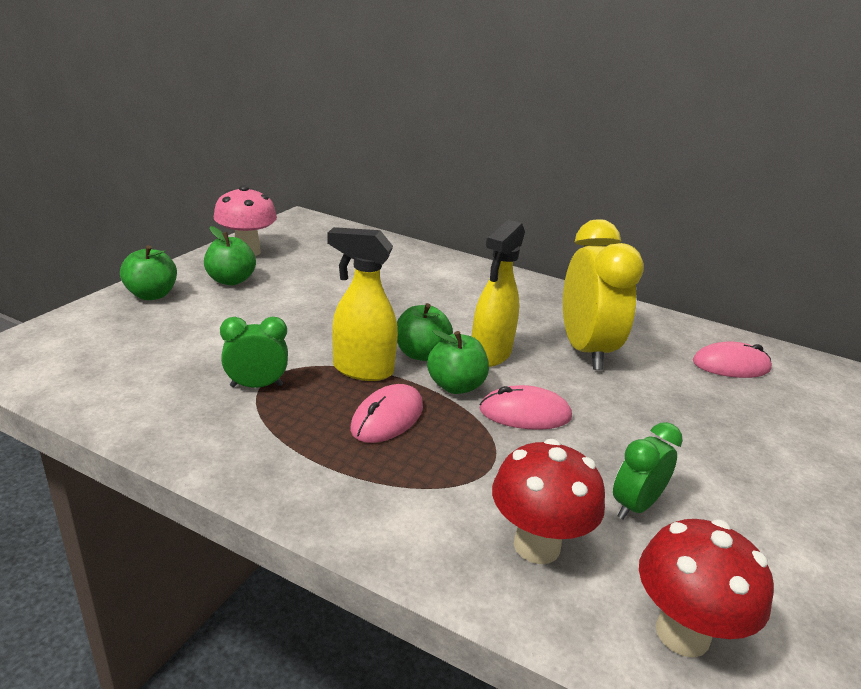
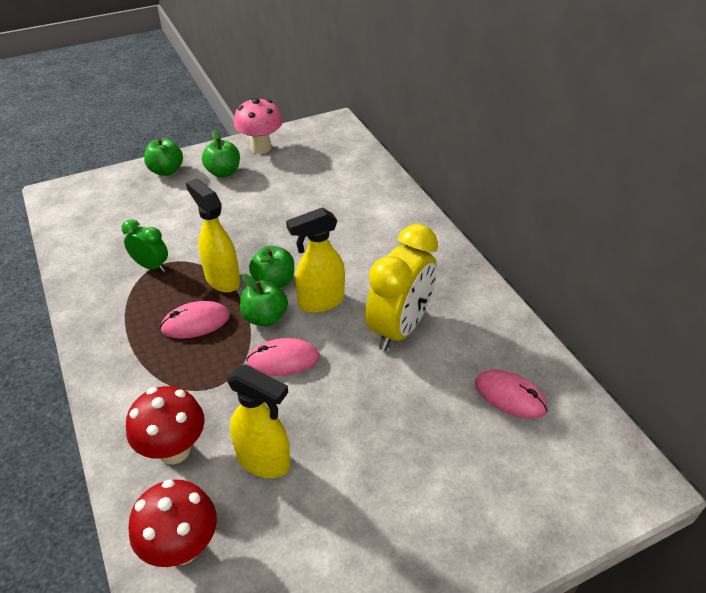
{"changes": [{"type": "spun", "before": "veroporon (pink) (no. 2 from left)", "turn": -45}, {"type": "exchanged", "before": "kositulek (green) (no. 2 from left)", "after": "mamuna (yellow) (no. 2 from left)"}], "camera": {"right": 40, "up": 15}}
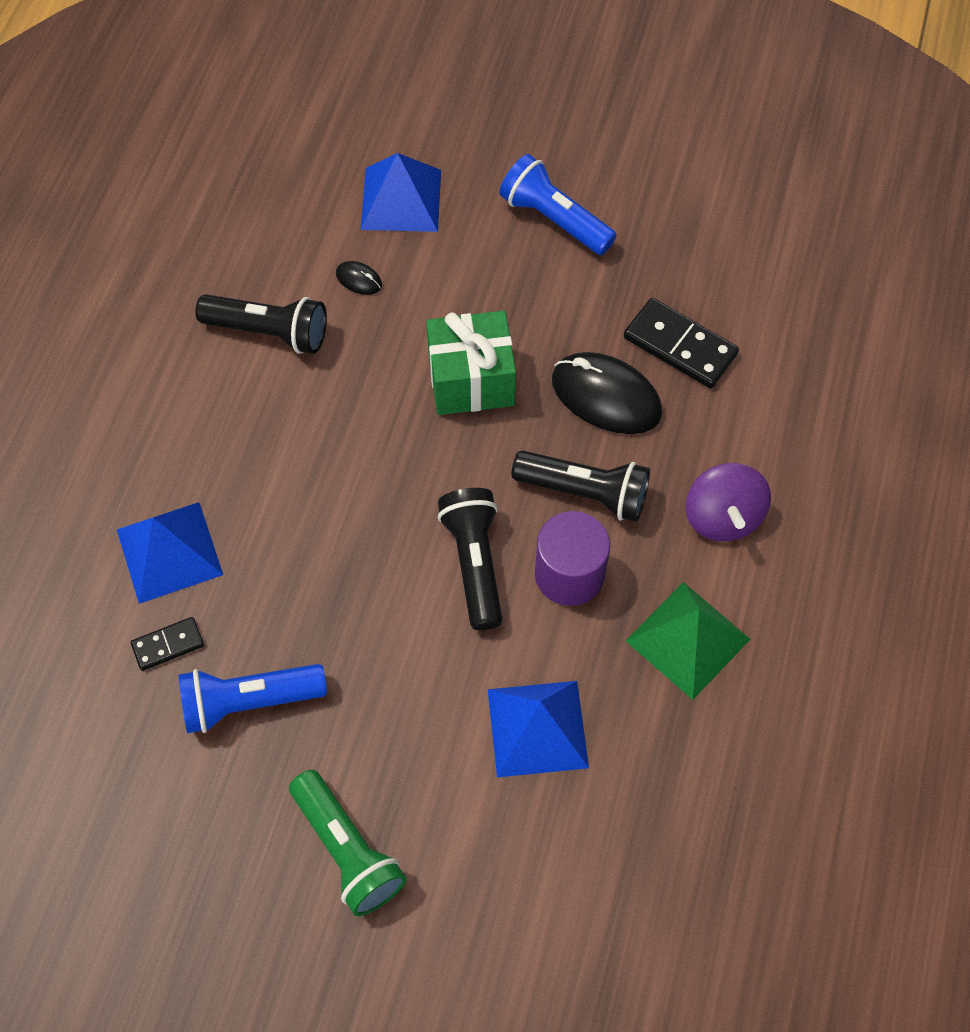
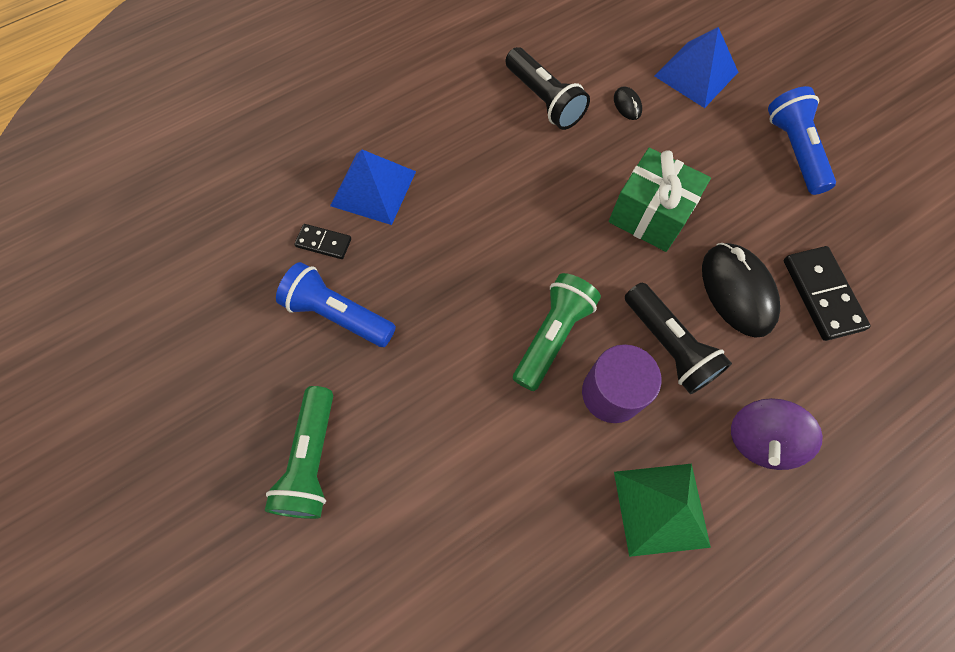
{"changes": [{"type": "colour", "before": "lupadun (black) (no. 2 from left)", "after": "lupadun (green) (no. 2 from left)"}, {"type": "missing", "before": "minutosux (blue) (no. 3 from left)"}], "camera": {"right": 40, "up": 5}}
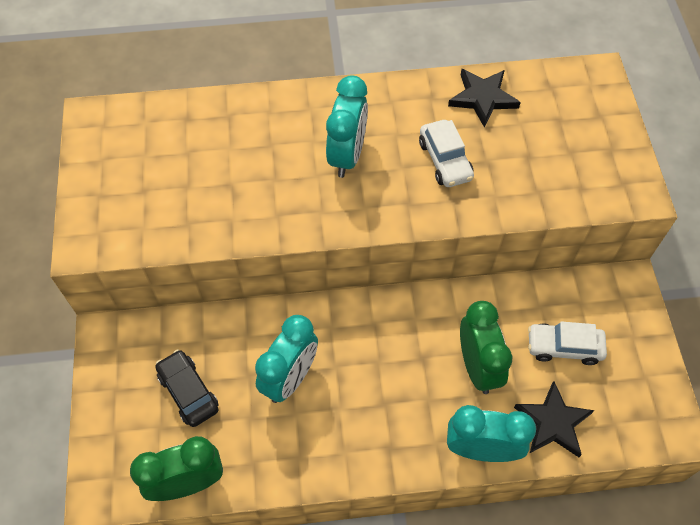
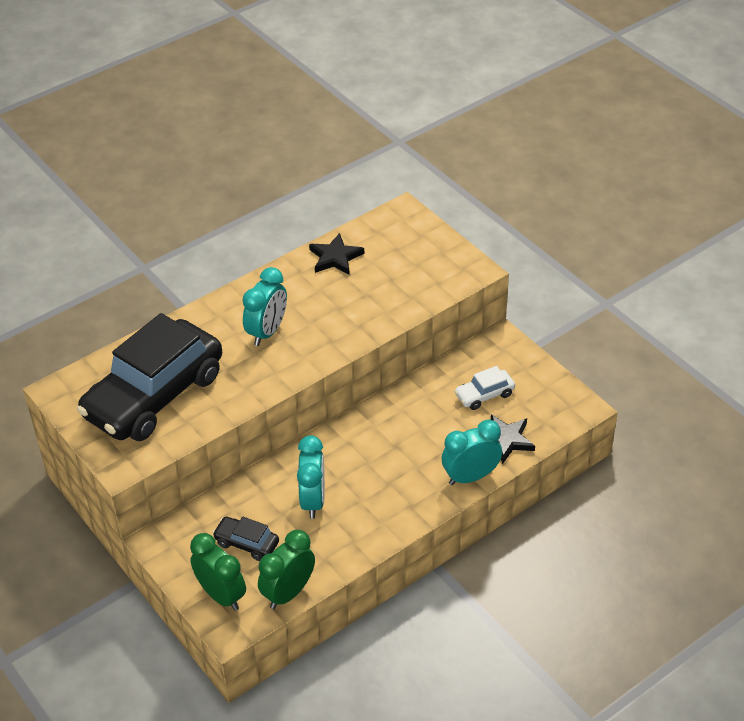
{"changes": [{"type": "spun", "before": "kositulek (turquoise) (no. 2 from left in the first image)", "turn": 45}, {"type": "missing", "before": "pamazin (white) (no. 1 from left)"}, {"type": "relocated", "before": "kositulek (green) (no. 2 from left in the first image)", "after": "kositulek (green) (no. 1 from left)"}, {"type": "appeared", "after": "pamazin (black) (no. 1 from left)"}], "camera": {"right": -30, "up": -15}}
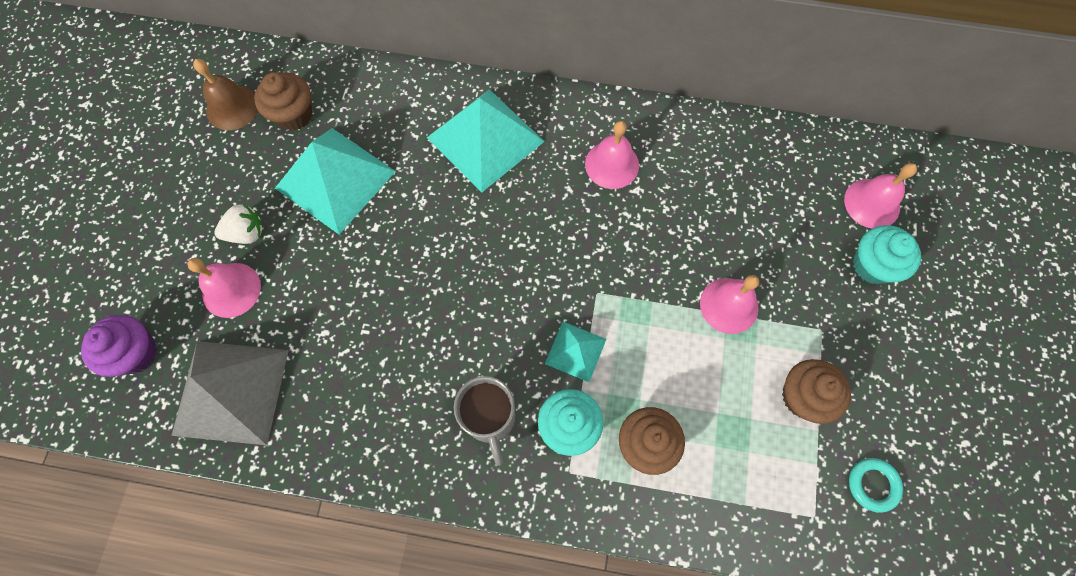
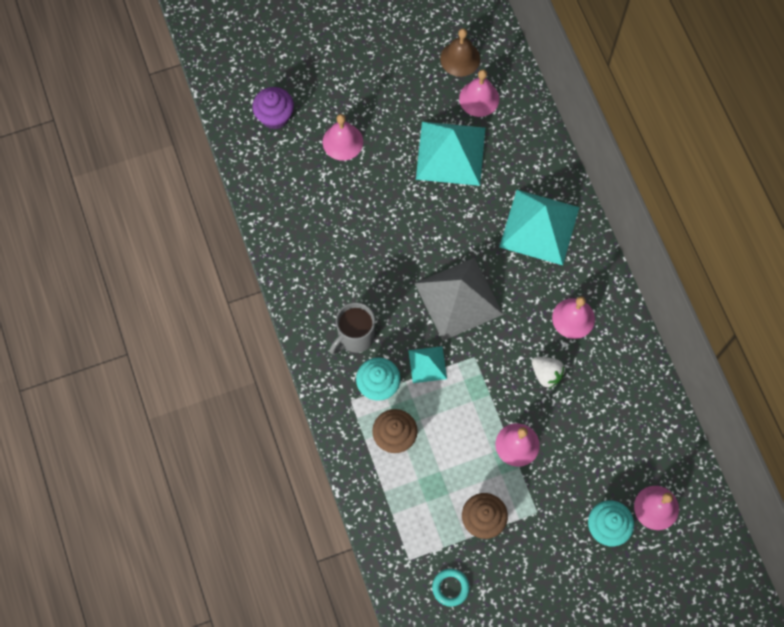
{"changes": [{"type": "exchanged", "before": "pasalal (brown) (no. 1 from left)", "after": "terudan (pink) (no. 2 from left)"}, {"type": "relocated", "before": "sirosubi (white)"}, {"type": "relocated", "before": "minutosux (grey)"}], "camera": {"right": 60, "up": 0}}
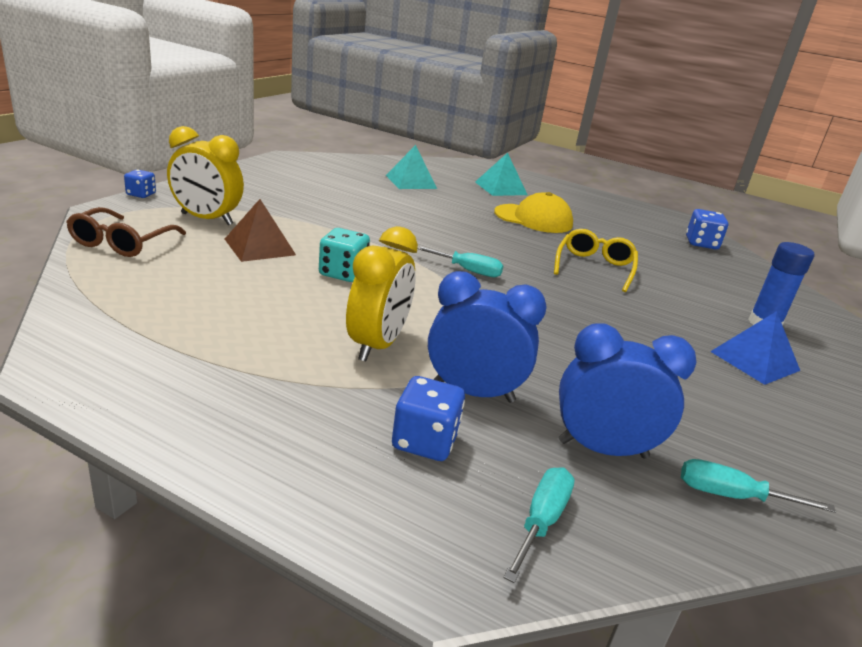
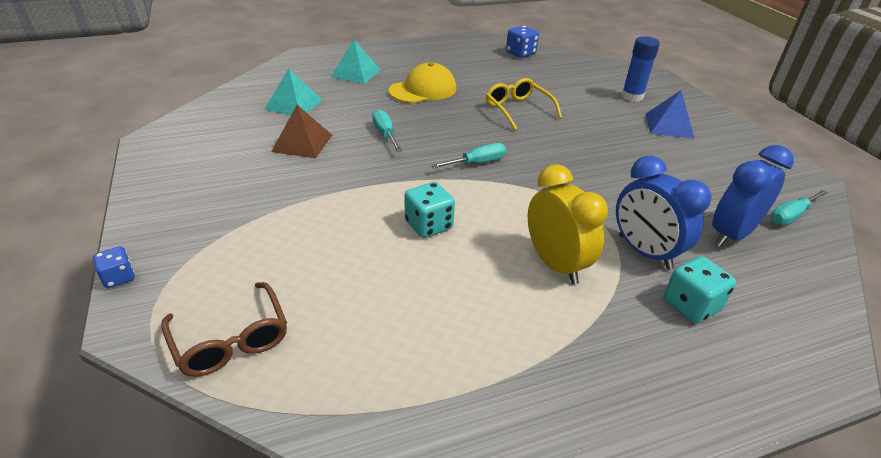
{"changes": [{"type": "missing", "before": "kositulek (yellow) (no. 1 from left)"}, {"type": "relocated", "before": "minutosux (brown)"}, {"type": "spun", "before": "kositulek (blue) (no. 1 from left)", "turn": -90}, {"type": "colour", "before": "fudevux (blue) (no. 2 from left)", "after": "fudevux (turquoise) (no. 2 from left)"}, {"type": "relocated", "before": "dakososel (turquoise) (no. 2 from left in the first image)", "after": "dakososel (turquoise) (no. 1 from left)"}], "camera": {"right": -45, "up": 10}}
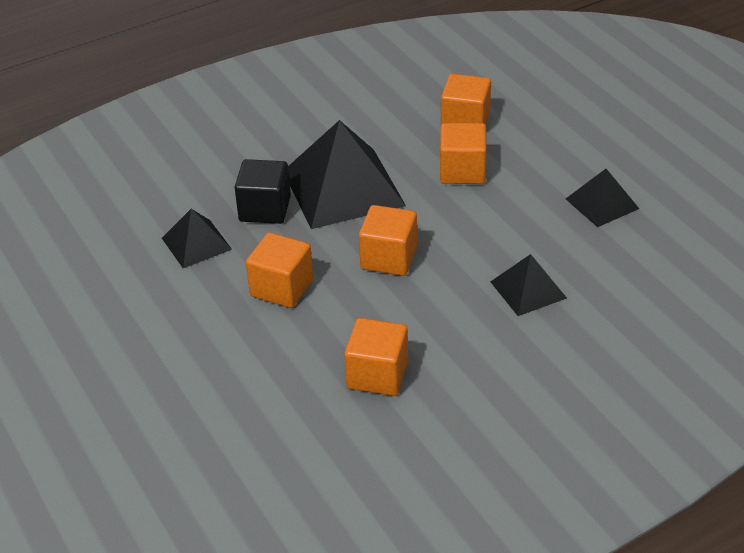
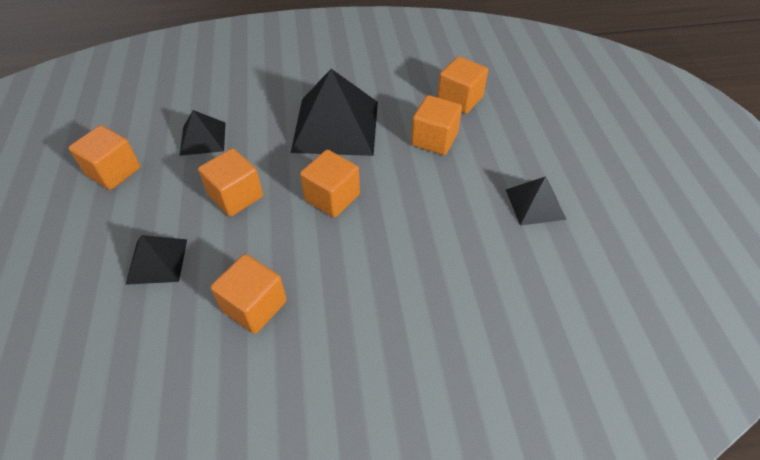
{"changes": [{"type": "missing", "before": "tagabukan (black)"}, {"type": "relocated", "before": "minutosux (black) (no. 3 from left in the first image)", "after": "minutosux (black) (no. 1 from left)"}, {"type": "appeared", "after": "tagabukan (orange) (no. 1 from left)"}], "camera": {"right": 20, "up": 10}}
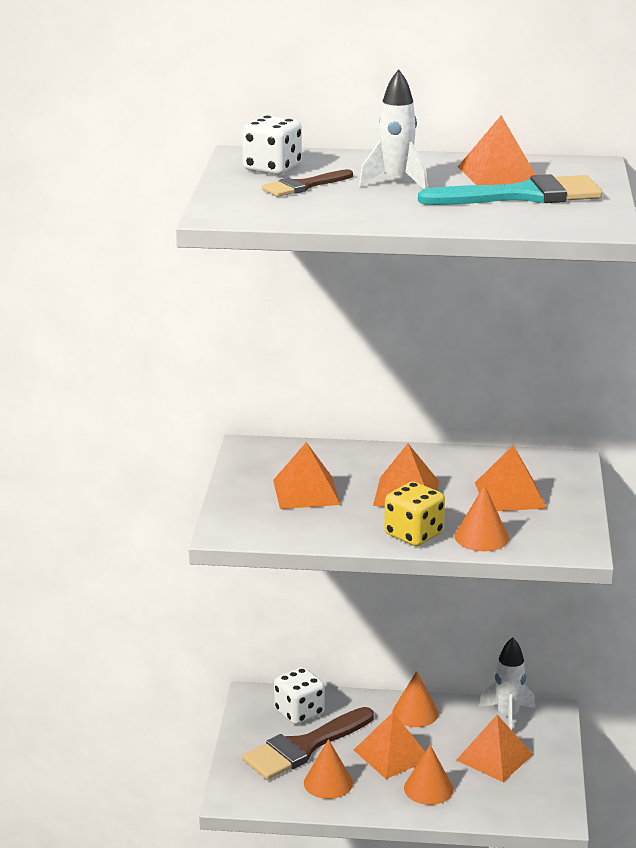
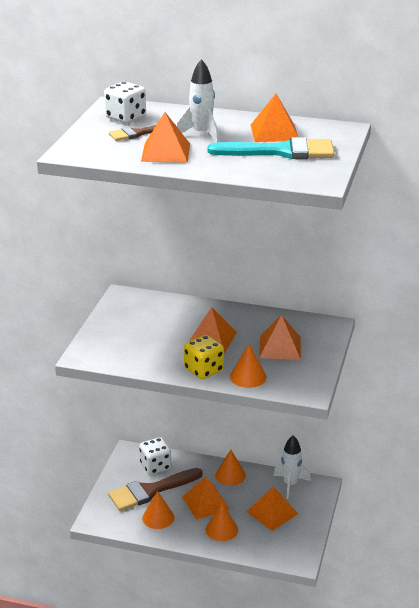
{"changes": [{"type": "relocated", "before": "minutosux (orange) (no. 1 from left)"}], "camera": {"right": 10, "up": 5}}
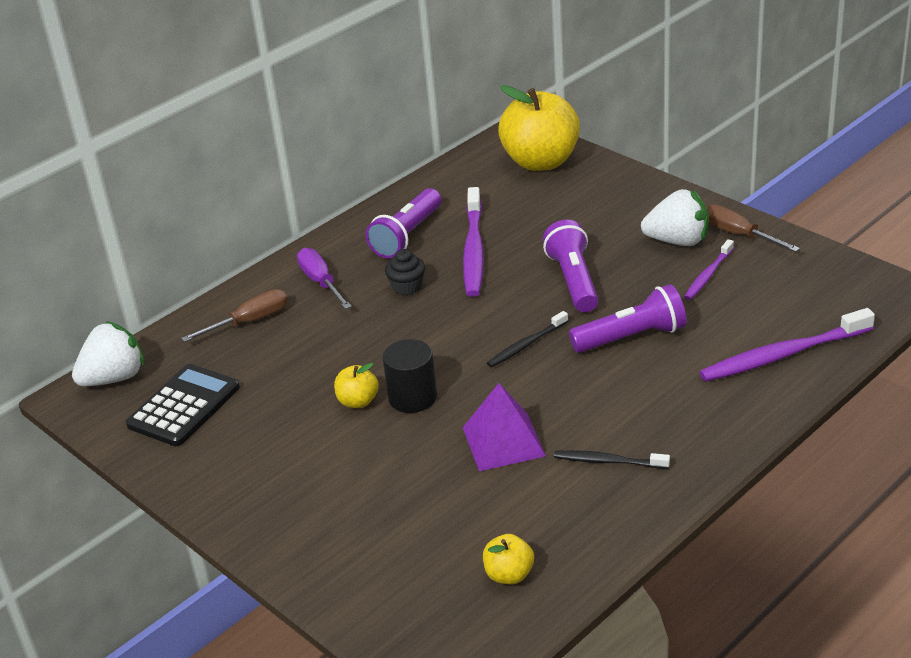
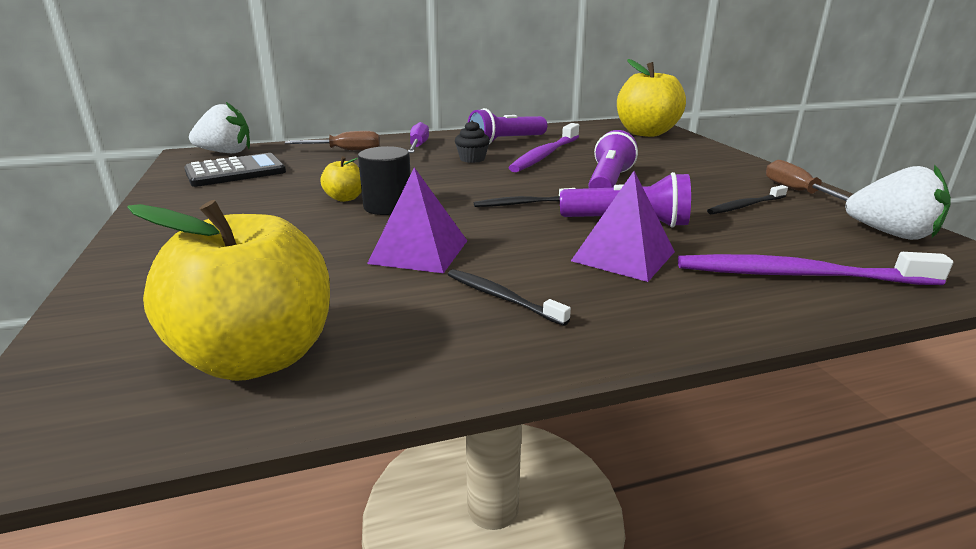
{"changes": [{"type": "relocated", "before": "sirosubi (white) (no. 2 from left)"}, {"type": "colour", "before": "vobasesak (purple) (no. 2 from left)", "after": "vobasesak (black) (no. 3 from left)"}, {"type": "size", "before": "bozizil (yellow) (no. 2 from left in the first image)", "scale": 2.23}, {"type": "appeared", "after": "minutosux (purple) (no. 2 from left)"}], "camera": {"right": 25, "up": -10}}
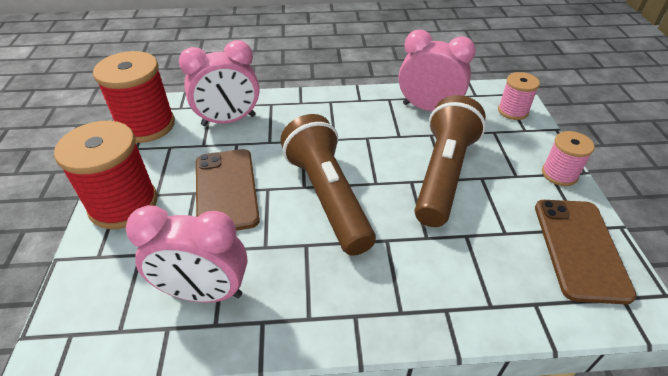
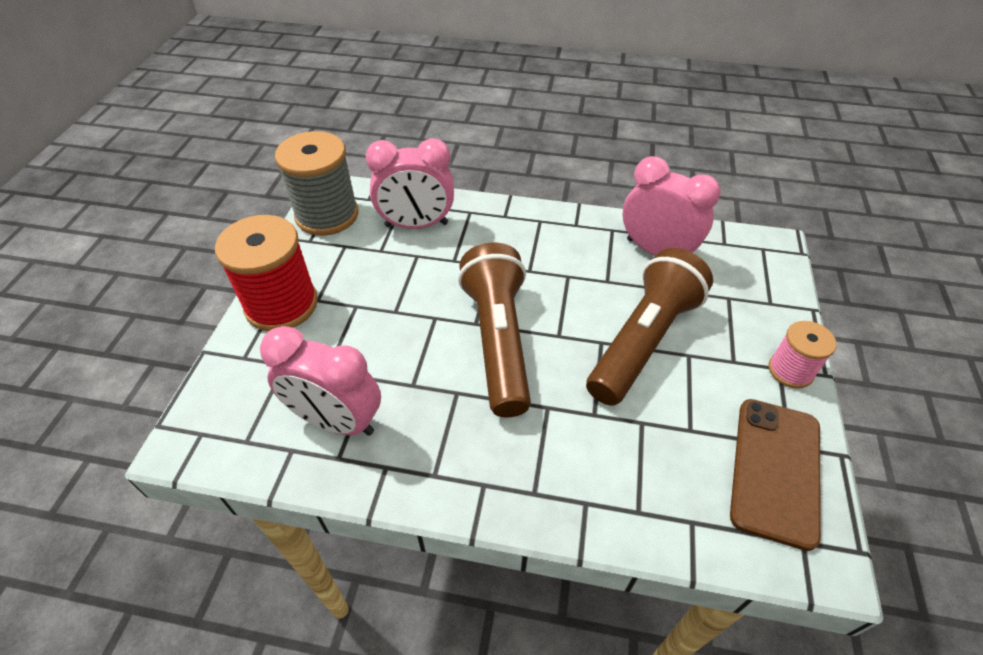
{"changes": [{"type": "colour", "before": "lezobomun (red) (no. 2 from left)", "after": "lezobomun (grey)"}, {"type": "missing", "before": "lezobomun (pink) (no. 1 from left)"}, {"type": "missing", "before": "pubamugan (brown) (no. 1 from left)"}], "camera": {"right": 15, "up": 5}}
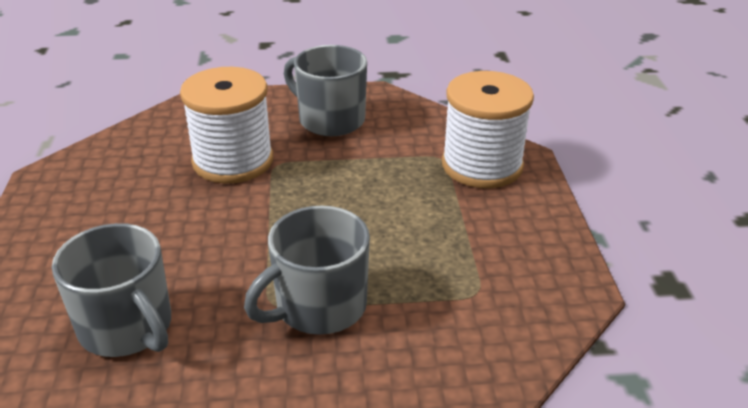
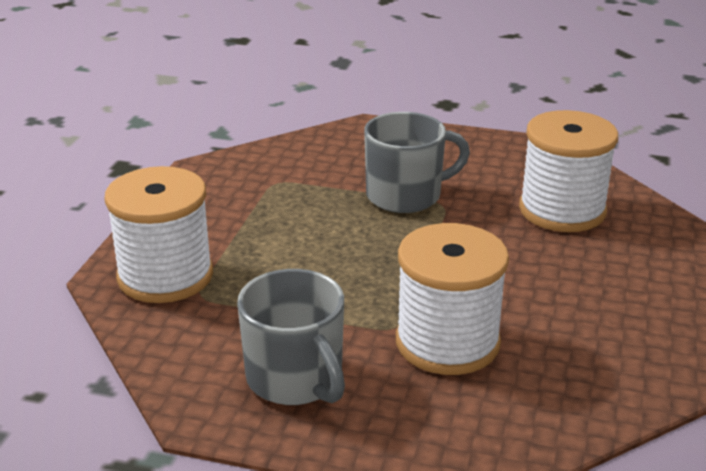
{"changes": [{"type": "exchanged", "before": "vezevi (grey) (no. 1 from left)", "after": "lezobomun (white) (no. 3 from left)"}], "camera": {"right": -160, "up": -5}}
